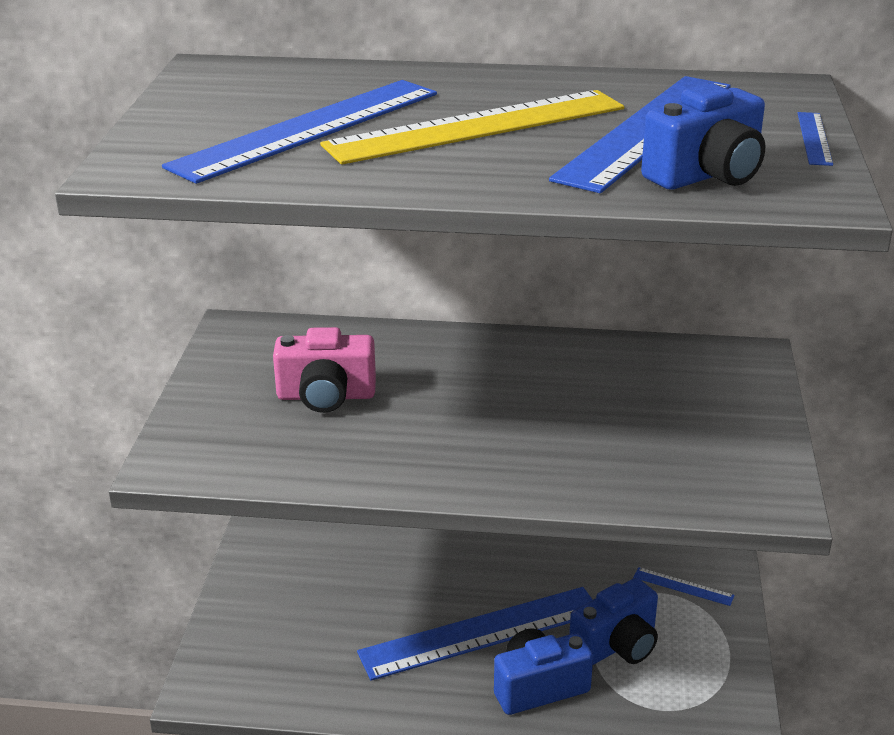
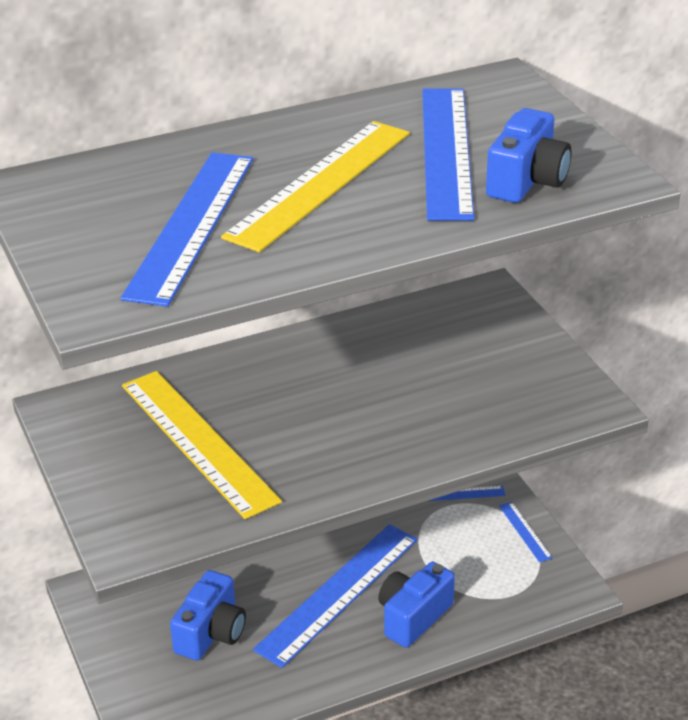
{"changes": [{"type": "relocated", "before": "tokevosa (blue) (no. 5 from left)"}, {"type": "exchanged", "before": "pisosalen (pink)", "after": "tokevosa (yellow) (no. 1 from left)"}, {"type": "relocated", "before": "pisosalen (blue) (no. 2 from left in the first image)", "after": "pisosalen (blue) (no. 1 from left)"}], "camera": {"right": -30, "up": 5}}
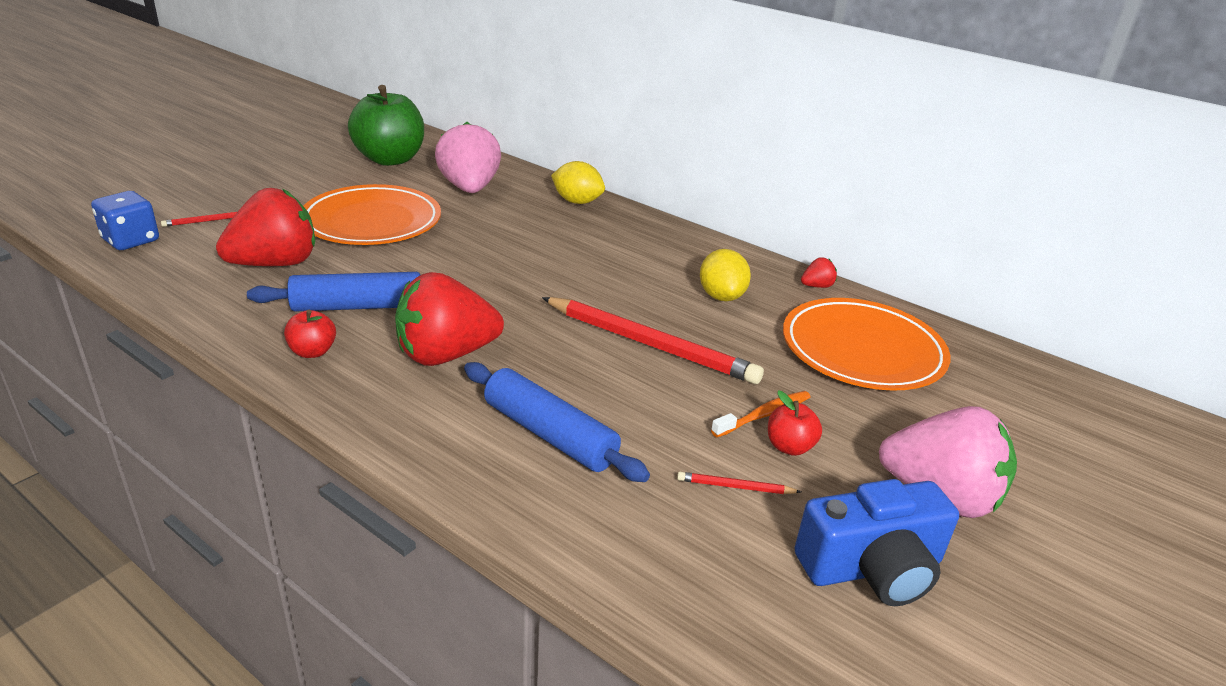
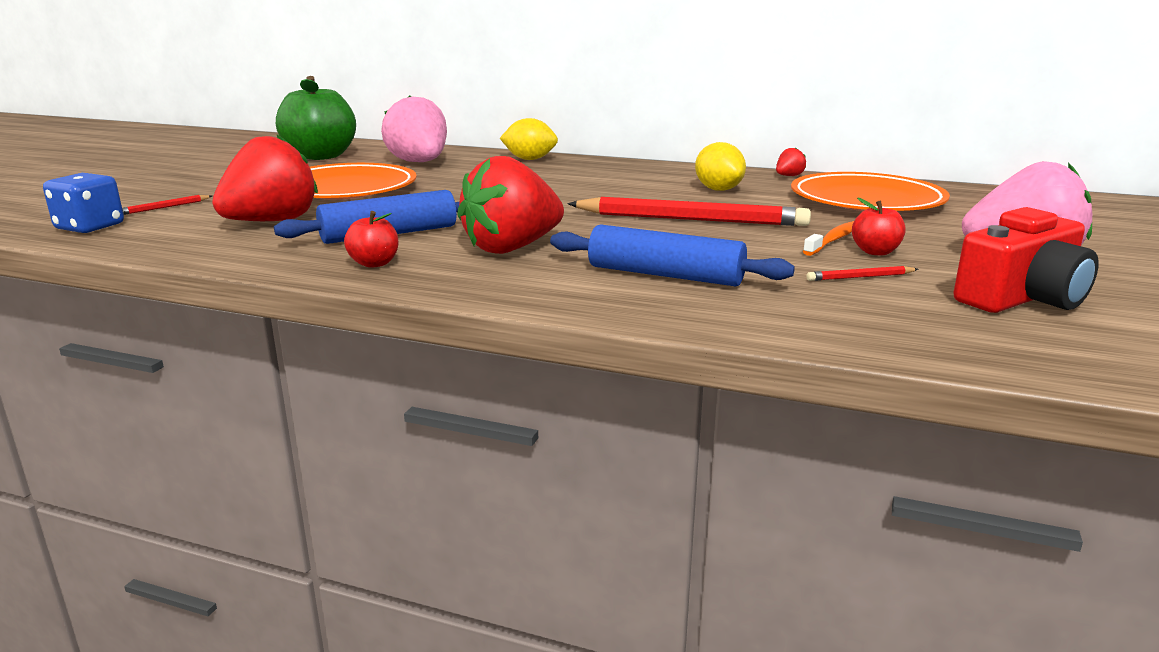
{"changes": [{"type": "colour", "before": "pisosalen (blue)", "after": "pisosalen (red)"}], "camera": {"right": -15, "up": -10}}
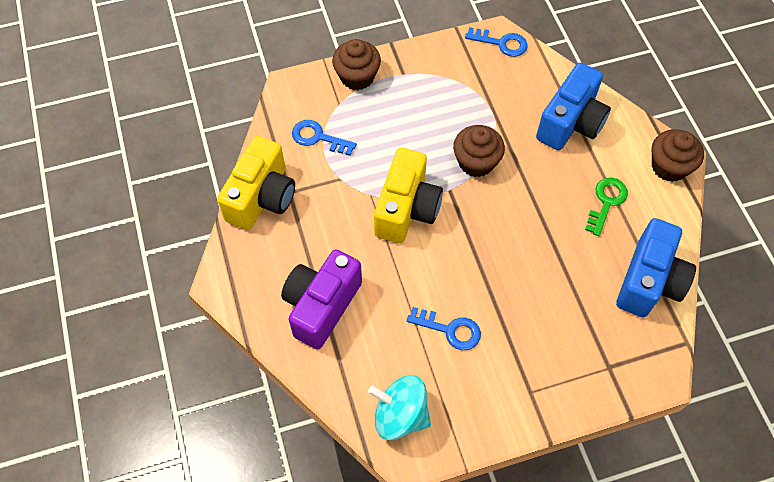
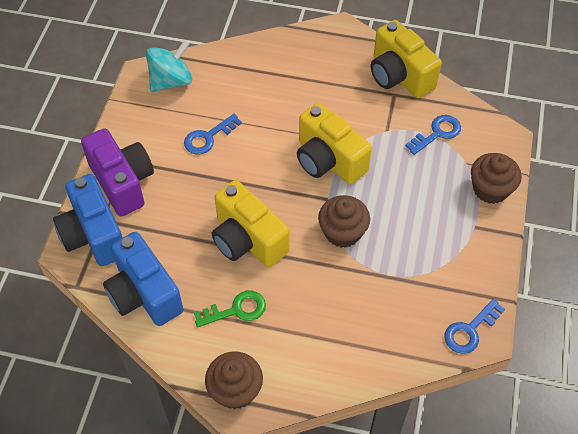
{"changes": [{"type": "relocated", "before": "pisosalen (blue) (no. 1 from left)"}, {"type": "spun", "before": "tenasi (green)", "turn": -75}, {"type": "relocated", "before": "pisosalen (purple)"}, {"type": "appeared", "after": "pisosalen (yellow) (no. 1 from left)"}], "camera": {"right": 120, "up": -5}}
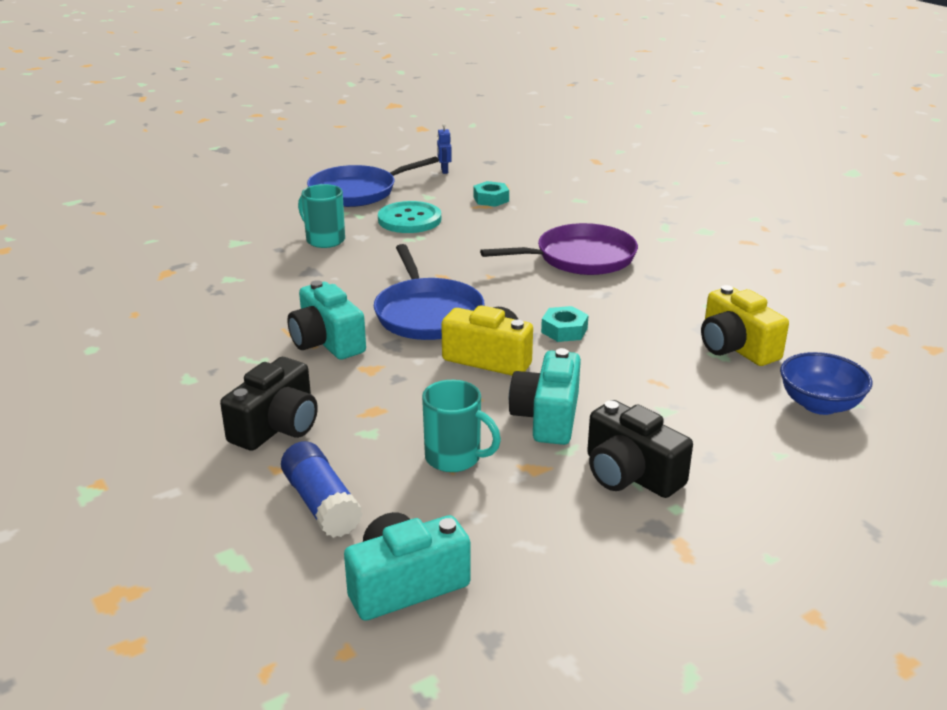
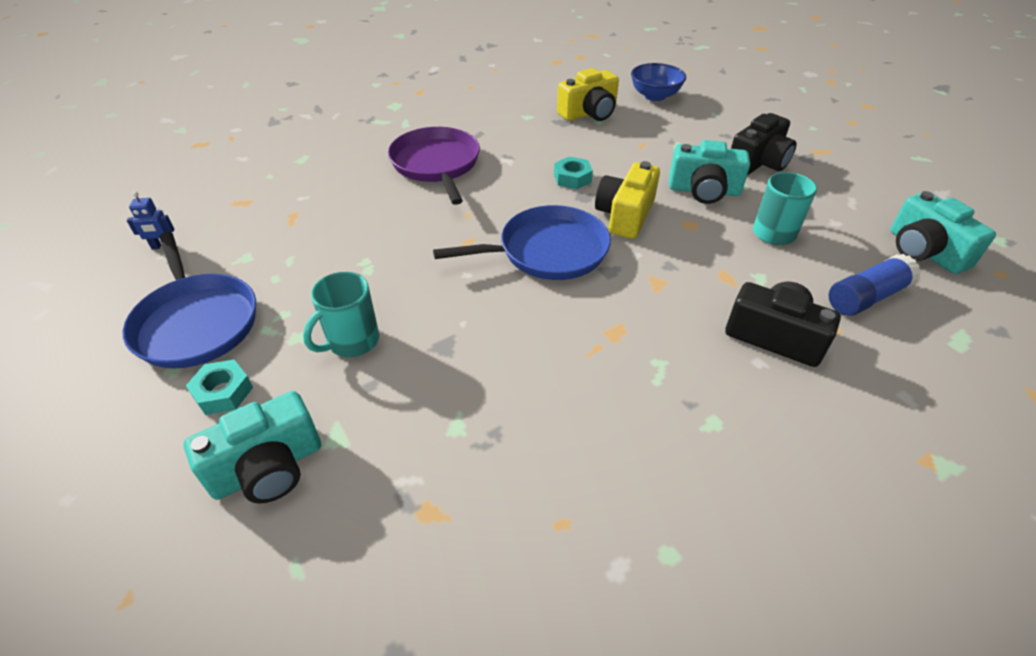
{"changes": [{"type": "relocated", "before": "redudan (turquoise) (no. 1 from left)"}, {"type": "missing", "before": "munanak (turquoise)"}, {"type": "relocated", "before": "pisosalen (turquoise) (no. 1 from left)"}], "camera": {"right": -90, "up": 15}}
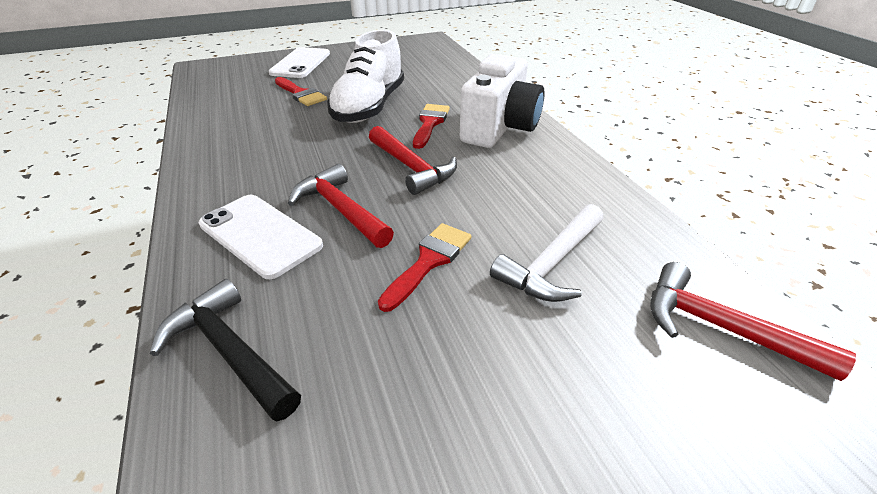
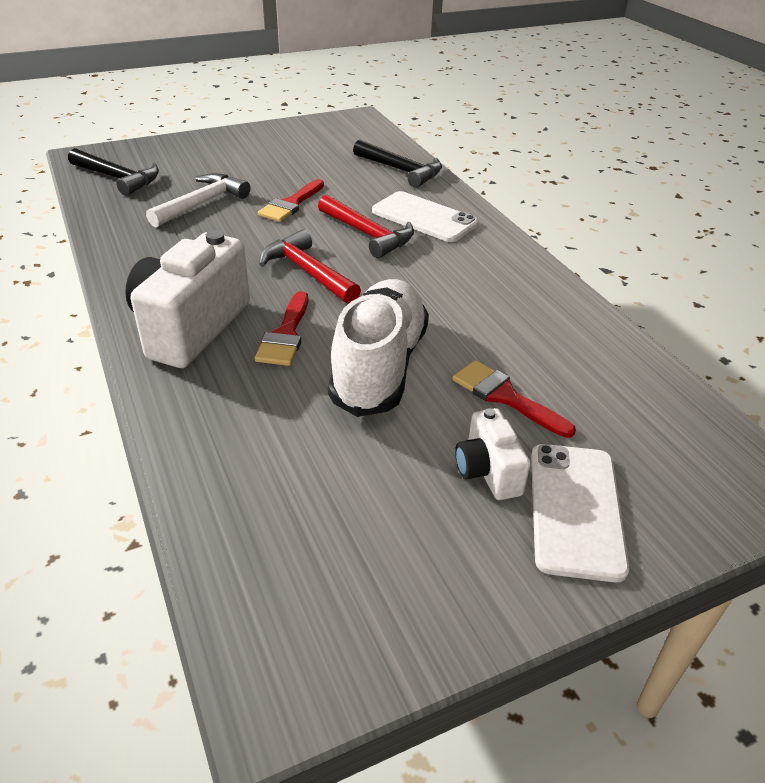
{"changes": [{"type": "colour", "before": "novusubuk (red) (no. 3 from left)", "after": "novusubuk (black) (no. 1 from left)"}, {"type": "appeared", "after": "pisosalen (white) (no. 2 from left)"}], "camera": {"right": 175, "up": 0}}
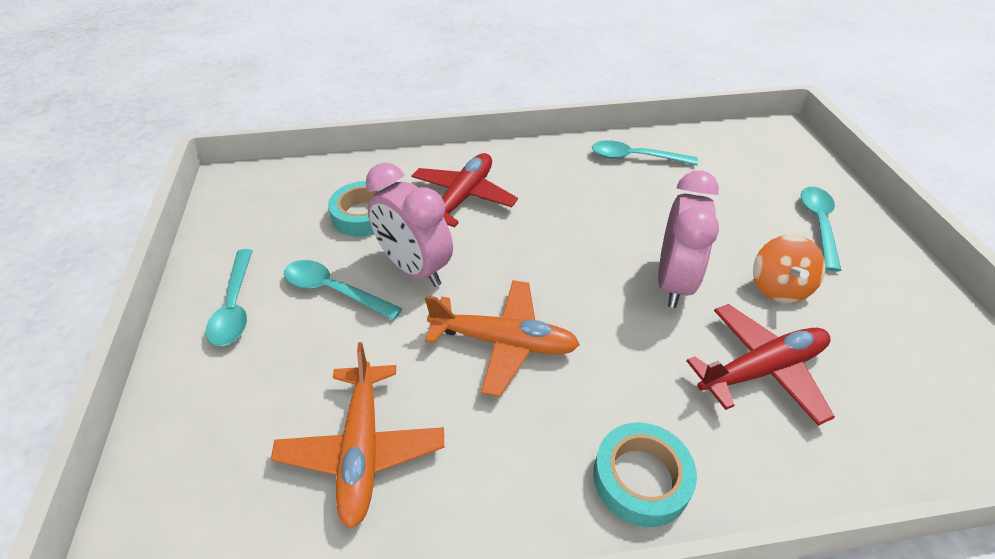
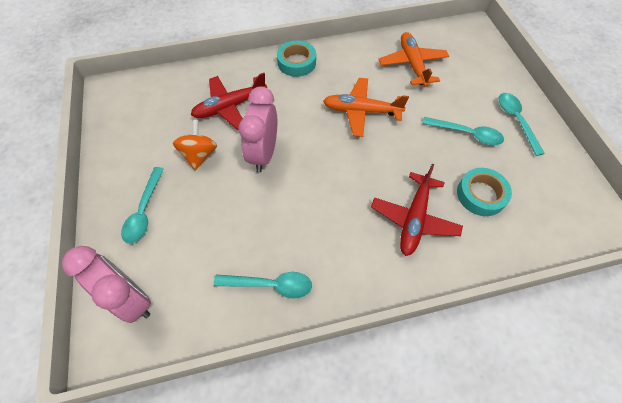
{"changes": [{"type": "relocated", "before": "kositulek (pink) (no. 1 from left)"}], "camera": {"right": 175, "up": 15}}
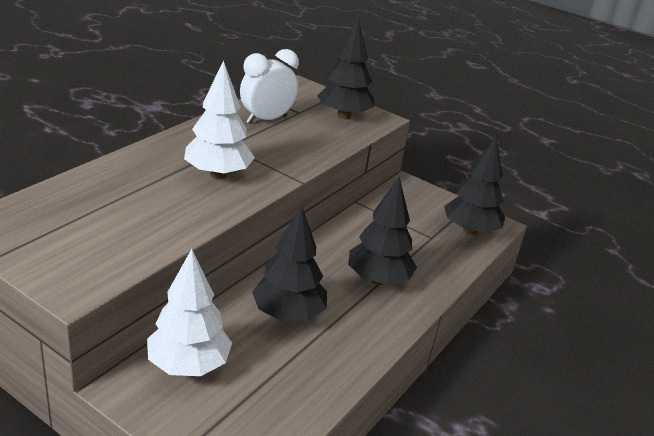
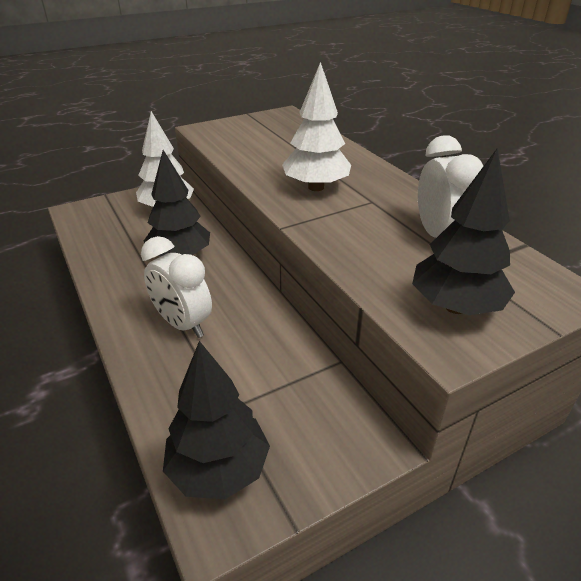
{"changes": [{"type": "exchanged", "before": "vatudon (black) (no. 3 from left)", "after": "kositulek (white) (no. 1 from left)"}], "camera": {"right": 120, "up": 5}}
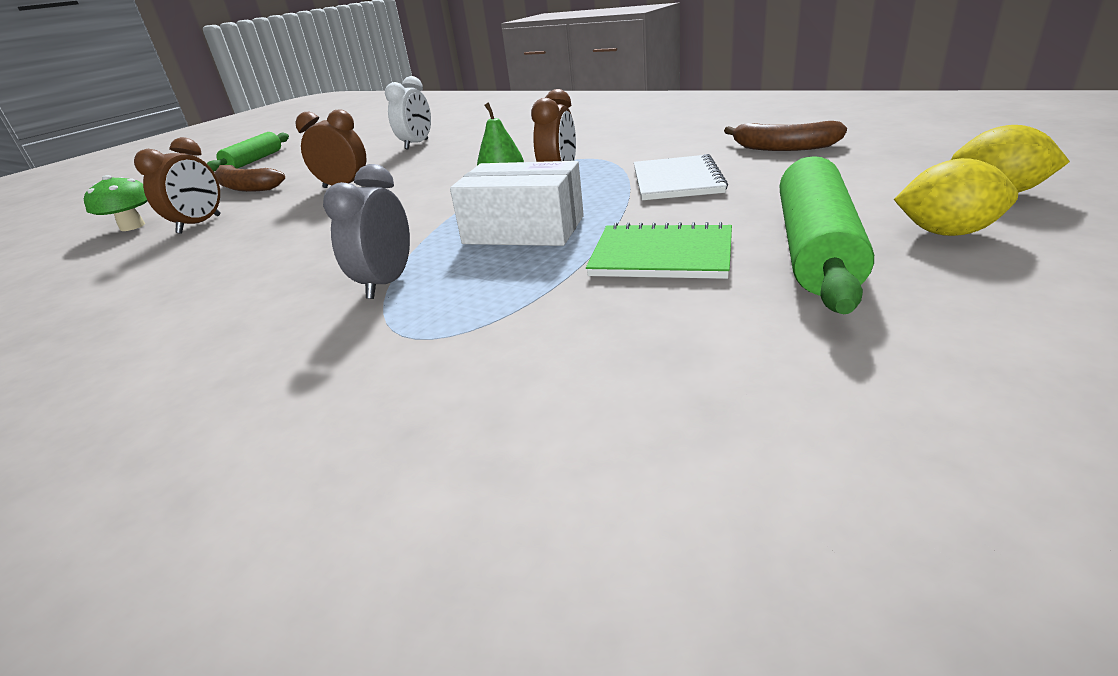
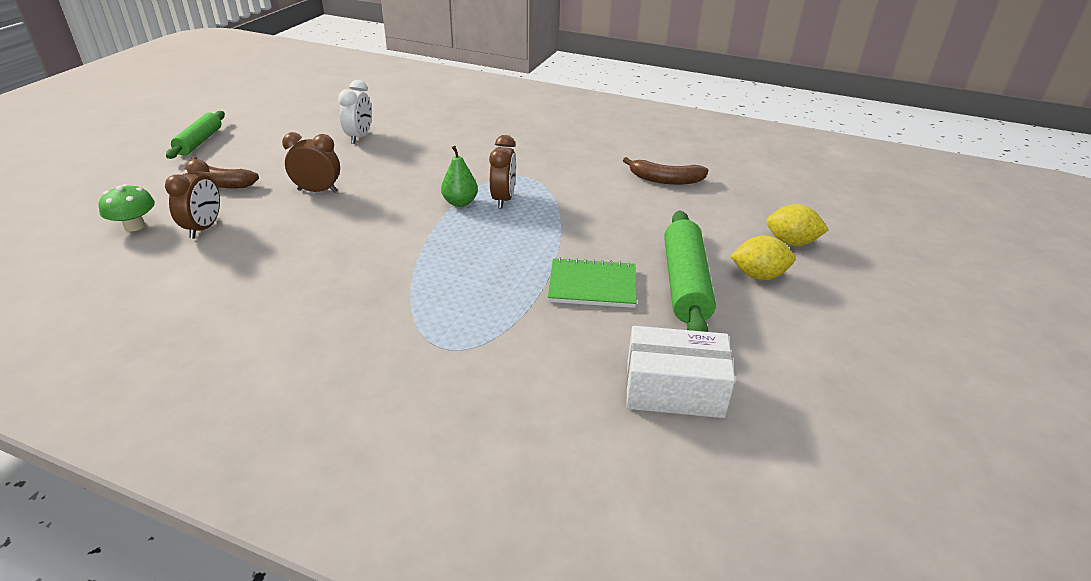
{"changes": [{"type": "missing", "before": "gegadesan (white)"}, {"type": "relocated", "before": "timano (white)"}, {"type": "missing", "before": "kositulek (grey)"}], "camera": {"right": -15, "up": 5}}
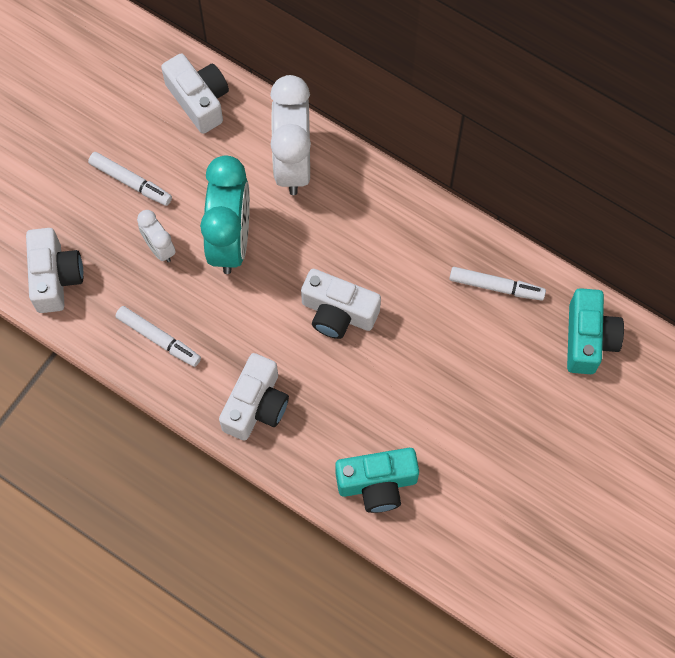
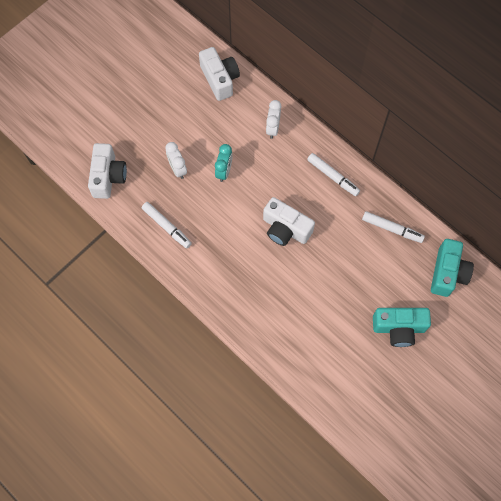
{"changes": [{"type": "size", "before": "kositulek (white) (no. 2 from left)", "scale": 0.5}, {"type": "relocated", "before": "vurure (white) (no. 1 from left in the first image)", "after": "vurure (white) (no. 2 from left)"}, {"type": "size", "before": "kositulek (turquoise)", "scale": 0.5}, {"type": "missing", "before": "pisosalen (white) (no. 3 from left)"}, {"type": "relocated", "before": "pisosalen (turquoise) (no. 1 from left)"}], "camera": {"right": 10, "up": 0}}
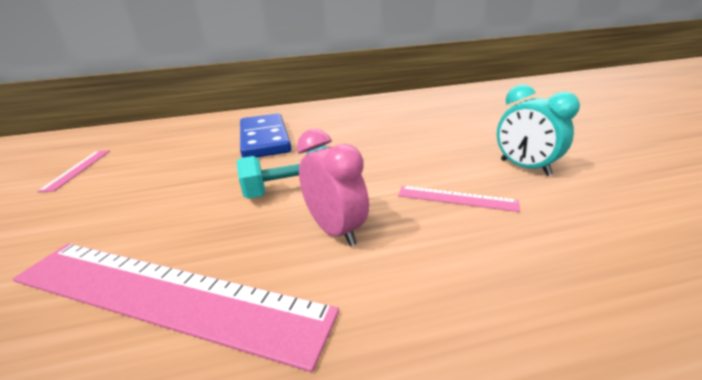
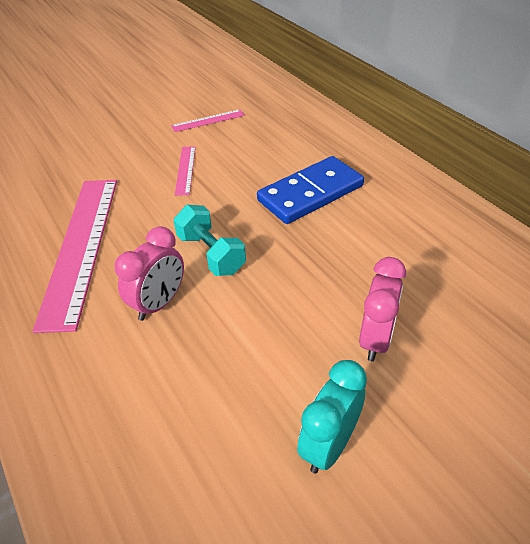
{"changes": [{"type": "relocated", "before": "tokevosa (pink) (no. 3 from left in the first image)", "after": "tokevosa (pink) (no. 2 from left)"}, {"type": "appeared", "after": "kositulek (pink) (no. 2 from left)"}], "camera": {"right": 70, "up": 15}}
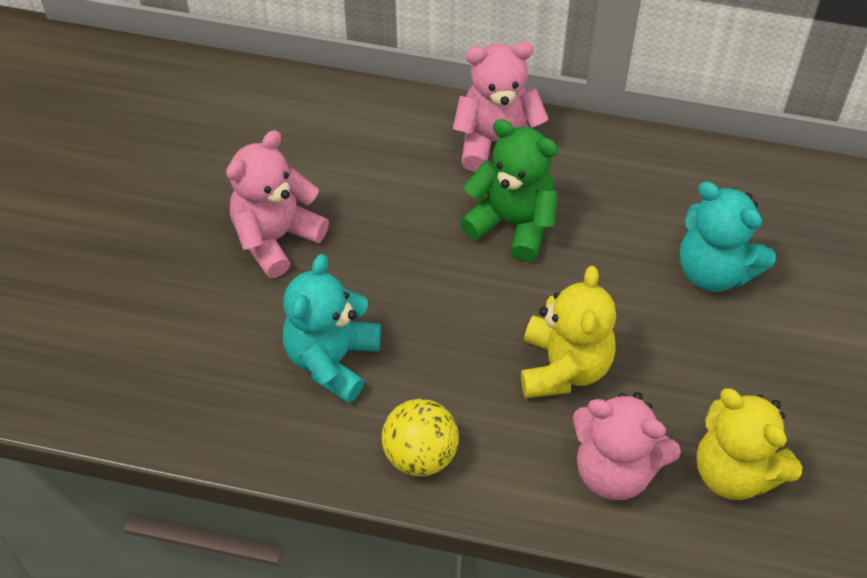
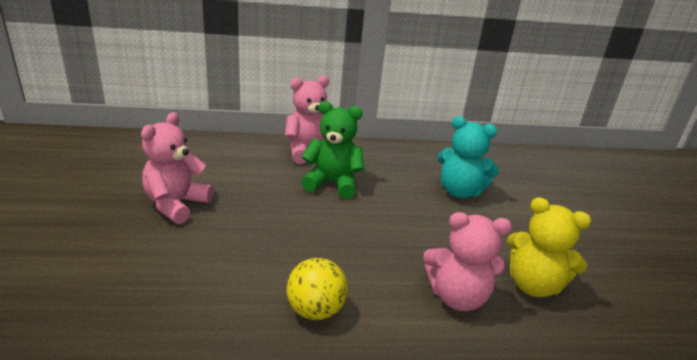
{"changes": [{"type": "missing", "before": "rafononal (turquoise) (no. 1 from left)"}, {"type": "missing", "before": "rafononal (yellow) (no. 1 from left)"}], "camera": {"right": -20, "up": -25}}
